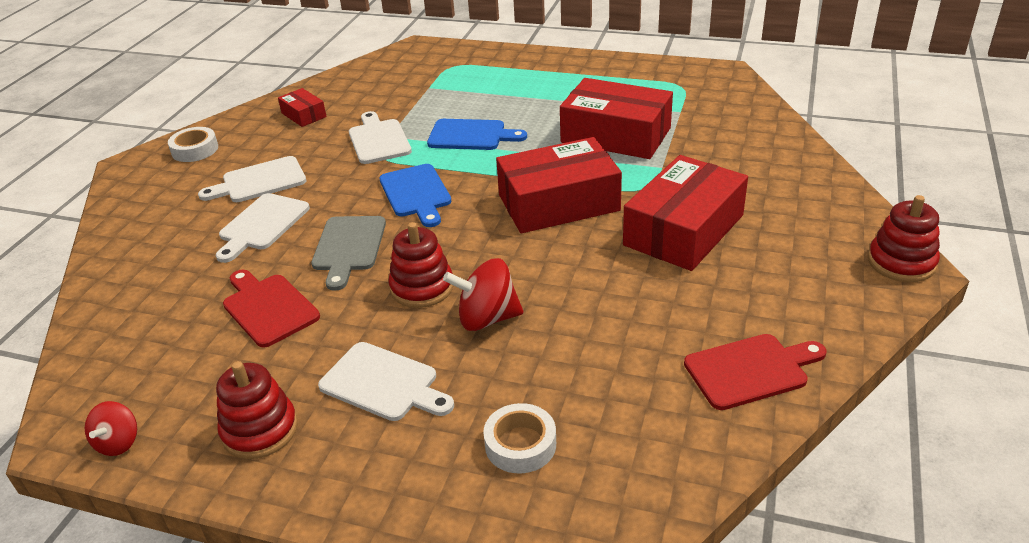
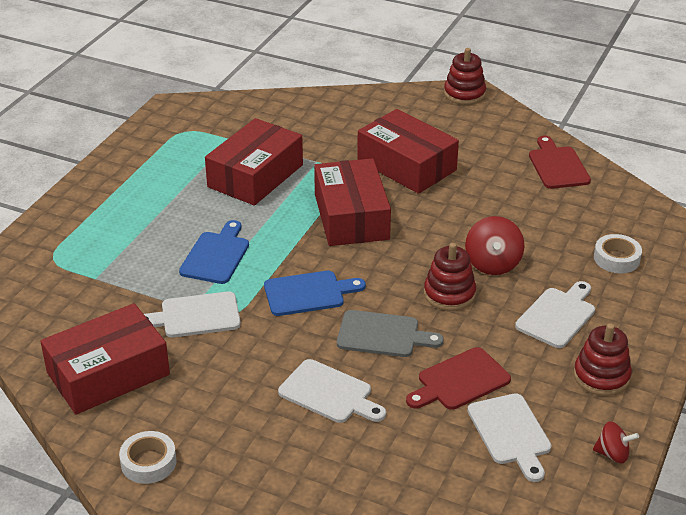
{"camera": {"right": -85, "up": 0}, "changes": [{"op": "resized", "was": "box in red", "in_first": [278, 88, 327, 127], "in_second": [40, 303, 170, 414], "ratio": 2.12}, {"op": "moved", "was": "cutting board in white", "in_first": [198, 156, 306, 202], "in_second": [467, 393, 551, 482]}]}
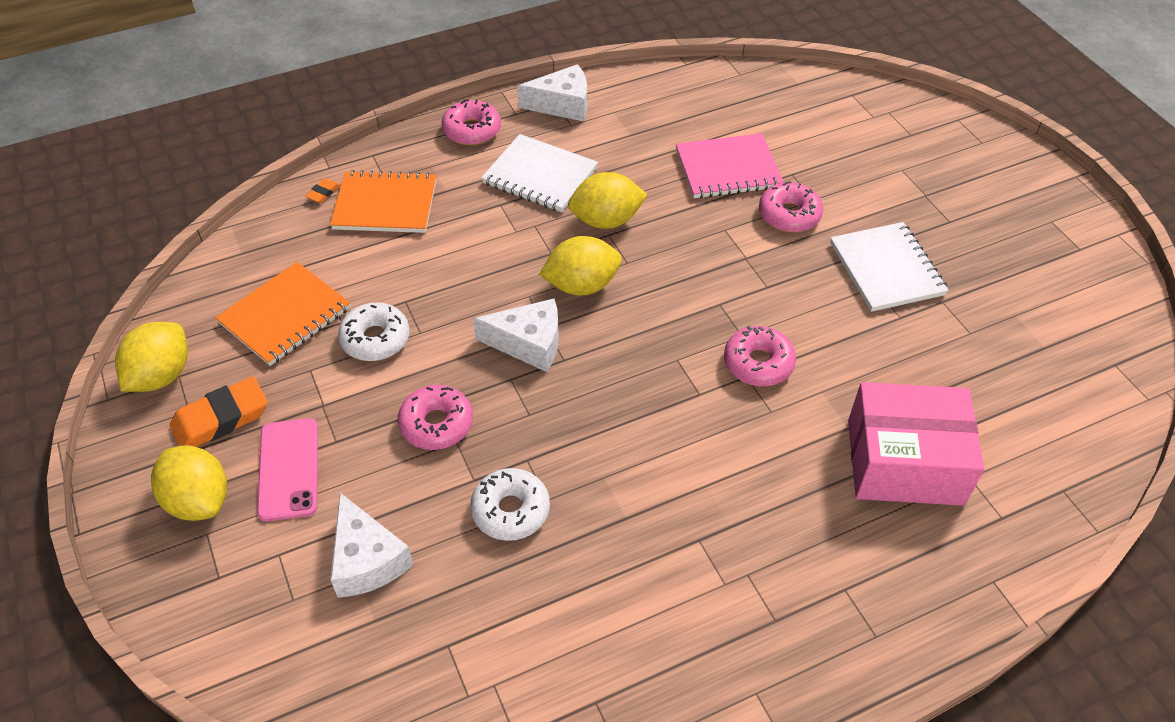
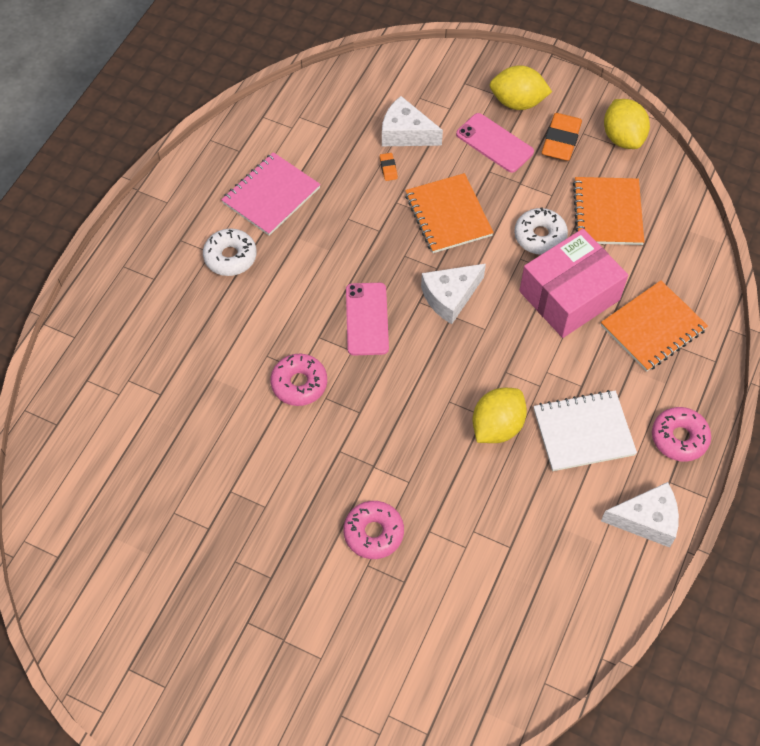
{"camera": {"right": 140, "up": 10}, "changes": [{"op": "turned", "was": "cheese in white", "in_first": [517, 64, 587, 122], "in_second": [601, 482, 679, 548], "clockwise": -135}, {"op": "moved", "was": "notebook in pink", "in_first": [676, 133, 784, 199], "in_second": [221, 152, 321, 236]}, {"op": "moved", "was": "eraser in orange", "in_first": [305, 178, 340, 203], "in_second": [380, 153, 398, 181]}, {"op": "removed", "was": "notebook in white", "in_first": [830, 222, 949, 312]}, {"op": "removed", "was": "lemon in yellow", "in_first": [539, 236, 622, 295]}, {"op": "moved", "was": "box in pink", "in_first": [848, 382, 984, 506], "in_second": [519, 229, 628, 338]}, {"op": "replaced", "was": "donut in pink", "now": "notebook in orange", "in_first": [398, 385, 473, 450], "in_second": [405, 173, 494, 253]}, {"op": "moved", "was": "donut in white", "in_first": [470, 468, 550, 541], "in_second": [203, 228, 257, 276]}, {"op": "added", "now": "phone in pink", "in_second": [346, 283, 389, 356]}]}
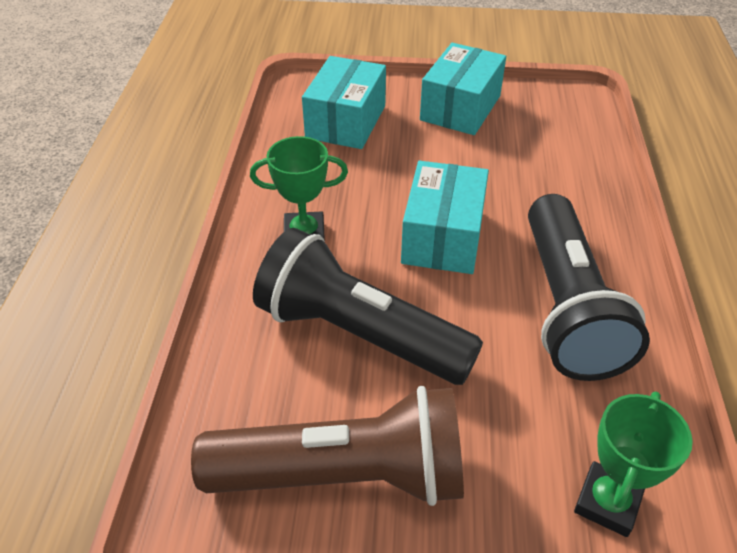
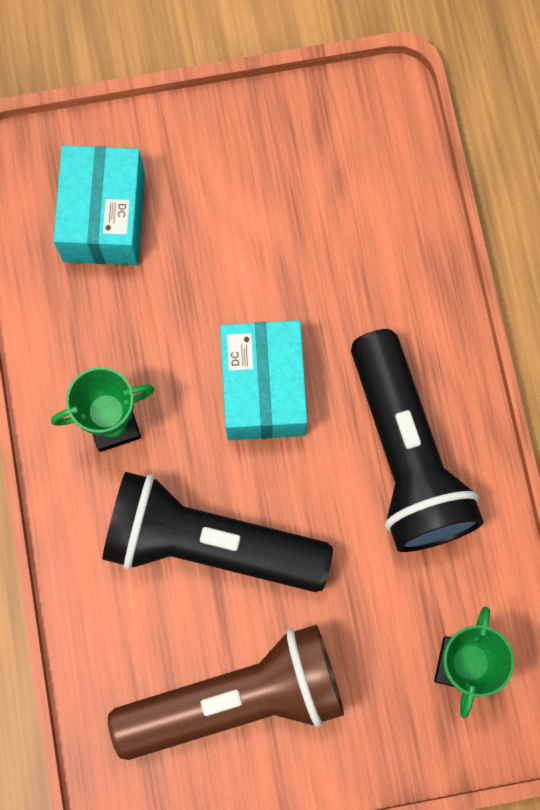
{"camera": {"right": -15, "up": 30}, "changes": [{"op": "removed", "was": "box in turquoise", "in_first": [420, 43, 506, 135]}]}
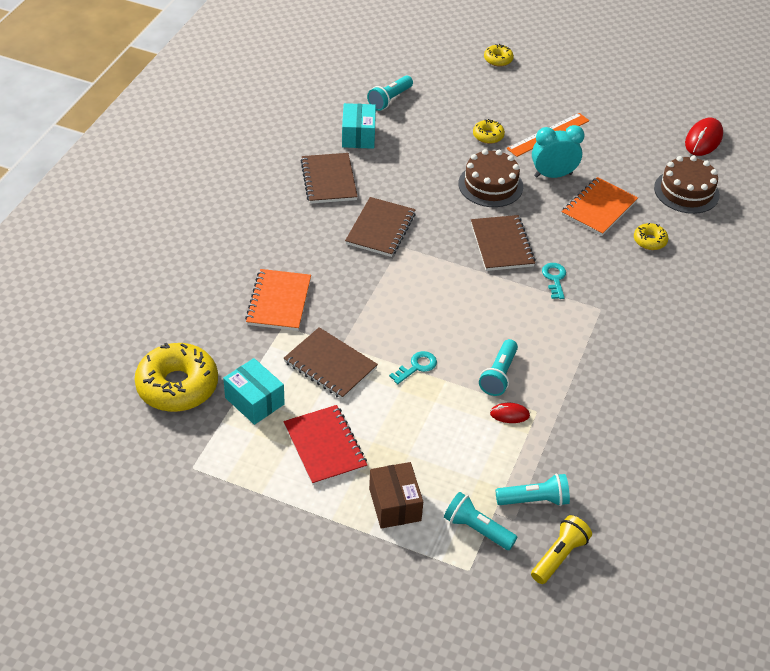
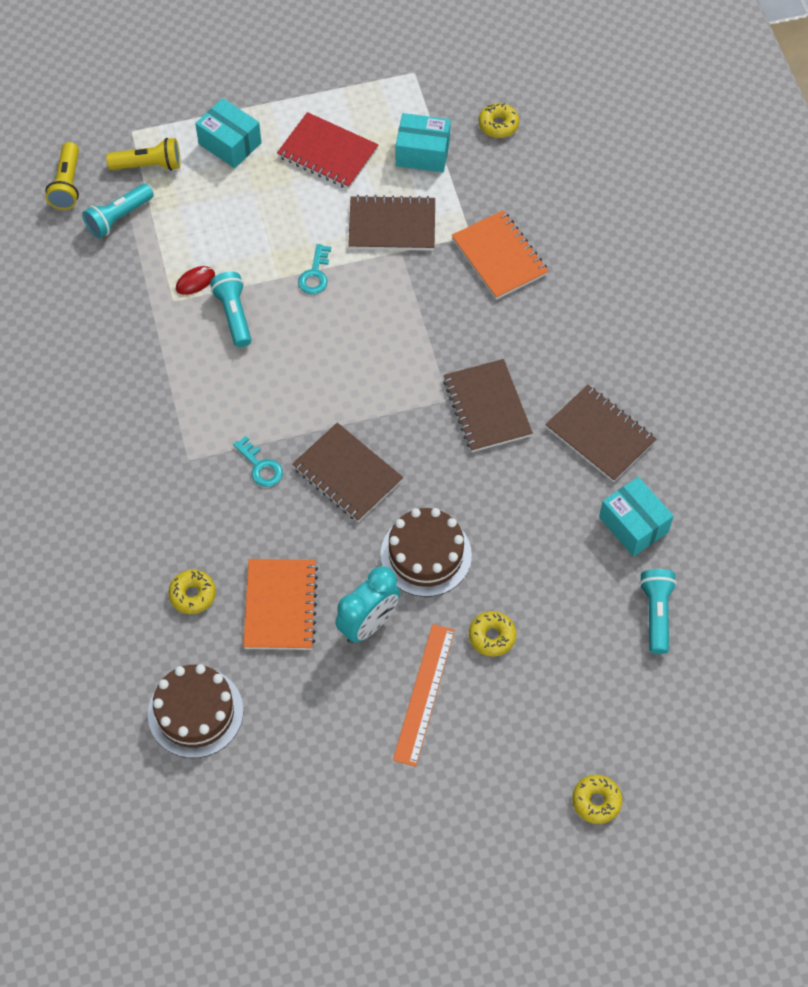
{"camera": {"right": 145, "up": 15}, "changes": [{"op": "removed", "was": "mouse in red", "in_first": [685, 118, 723, 156]}, {"op": "resized", "was": "donut in yellow", "in_first": [134, 342, 218, 412], "in_second": [479, 103, 519, 138], "ratio": 0.47}, {"op": "recoloured", "was": "box in brown", "now": "box in turquoise", "in_first": [369, 462, 423, 529], "in_second": [195, 98, 262, 168]}, {"op": "recoloured", "was": "flashlight in turquoise", "now": "flashlight in yellow", "in_first": [444, 492, 517, 550], "in_second": [106, 138, 181, 171]}]}
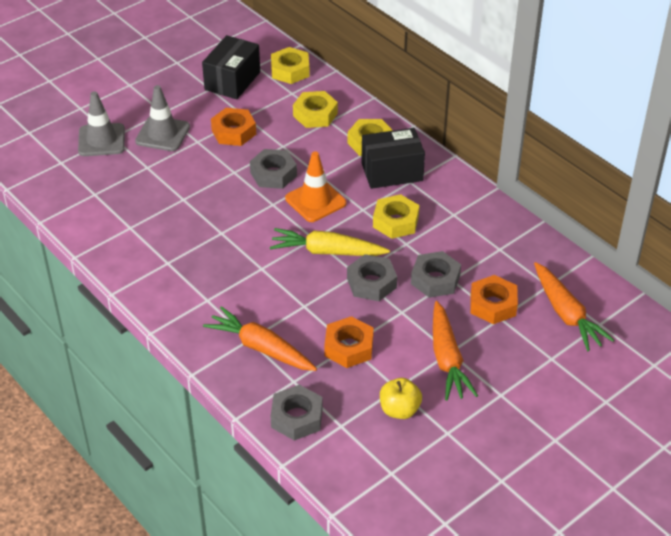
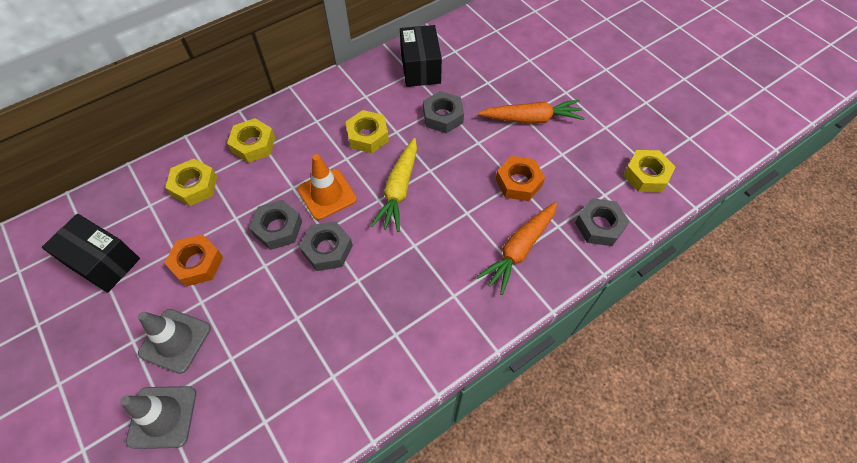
{"camera": {"right": -85, "up": 15}, "changes": [{"op": "moved", "was": "nut in yellow", "in_first": [271, 47, 310, 84], "in_second": [623, 150, 675, 192]}, {"op": "moved", "was": "box in black", "in_first": [361, 128, 425, 189], "in_second": [400, 25, 442, 87]}, {"op": "moved", "was": "nut in grey", "in_first": [347, 254, 397, 301], "in_second": [299, 221, 353, 271]}, {"op": "removed", "was": "carrot in orange", "in_first": [534, 262, 614, 351]}, {"op": "removed", "was": "nut in orange", "in_first": [470, 275, 518, 324]}, {"op": "removed", "was": "apple in yellow", "in_first": [380, 378, 422, 419]}]}
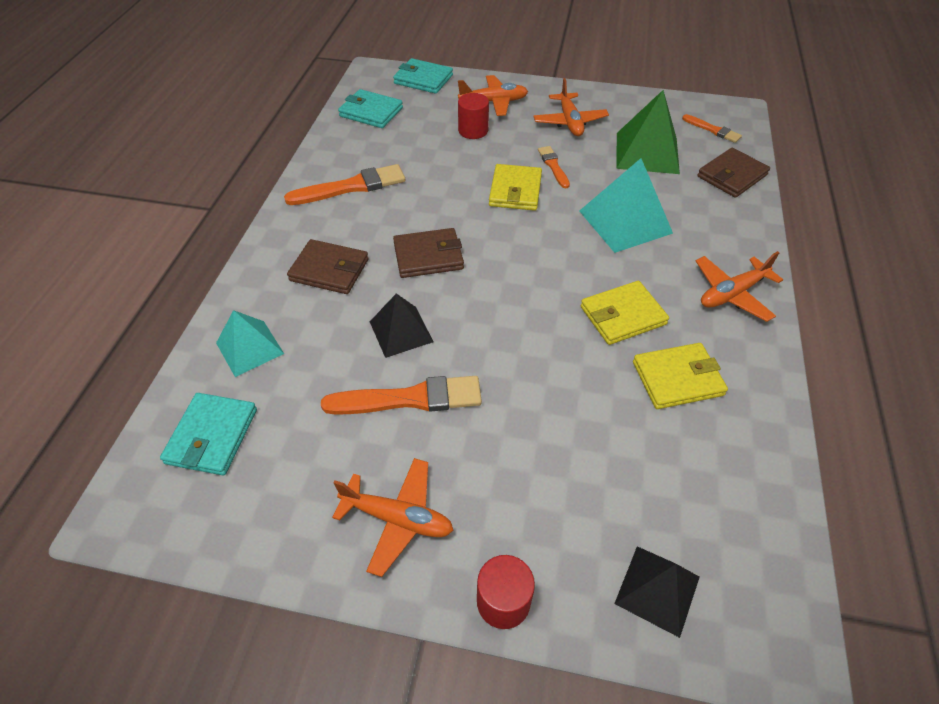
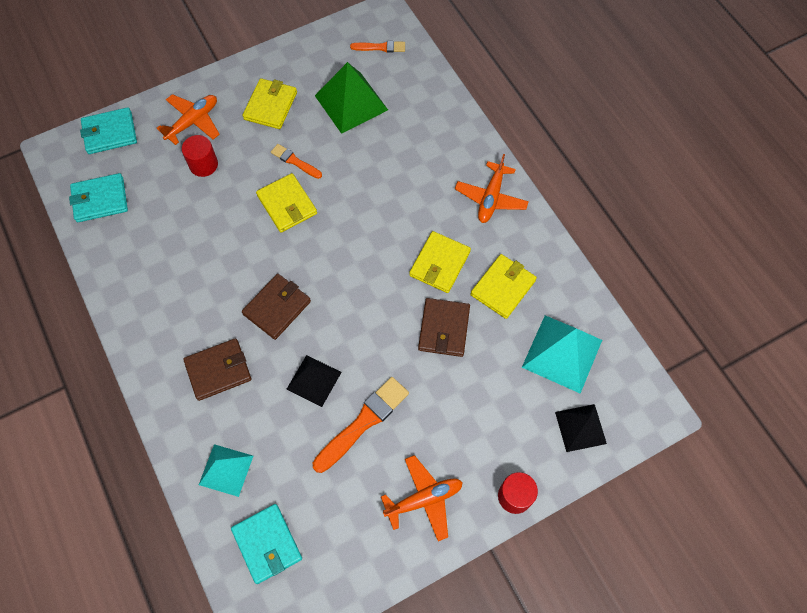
{"camera": {"right": -40, "up": 15}, "changes": [{"op": "replaced", "was": "plane in orange", "now": "wallet in yellow", "in_first": [533, 78, 609, 136], "in_second": [242, 78, 297, 129]}, {"op": "moved", "was": "wallet in brown", "in_first": [697, 148, 770, 198], "in_second": [418, 298, 470, 357]}, {"op": "moved", "was": "pyramid in turquoise", "in_first": [579, 158, 673, 253], "in_second": [522, 316, 602, 394]}, {"op": "removed", "was": "brush in orange", "in_first": [284, 164, 405, 205]}]}
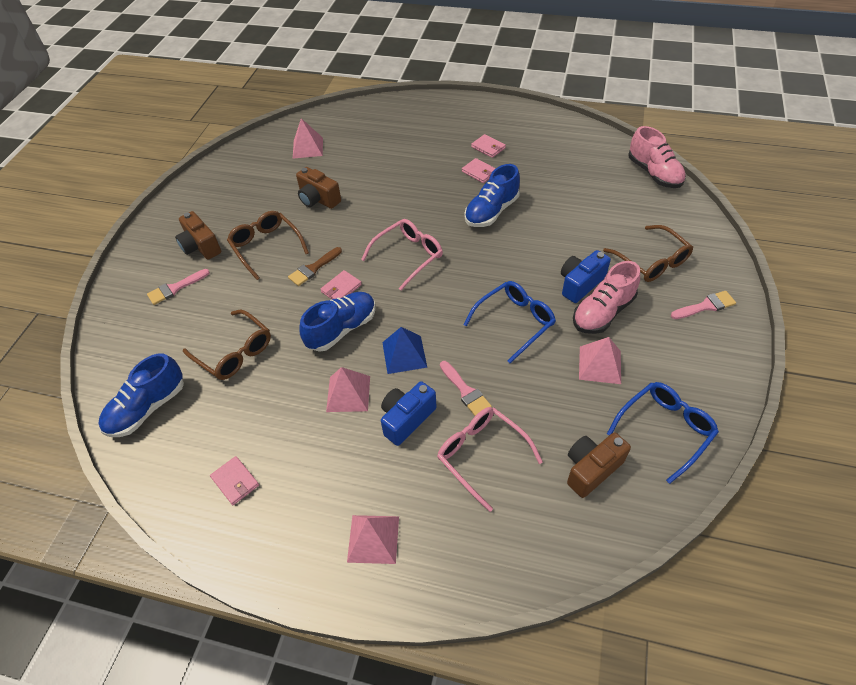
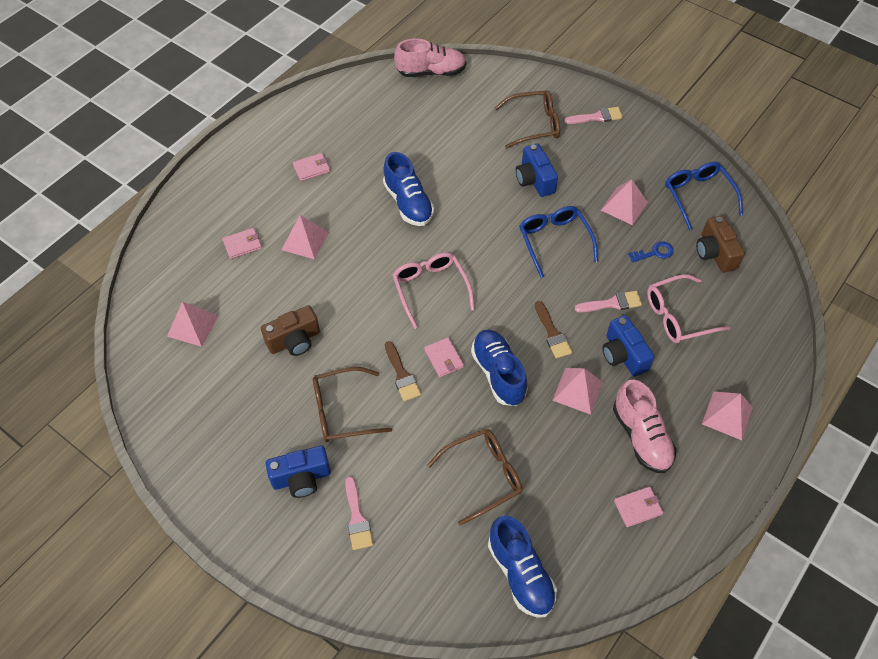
{"camera": {"right": -70, "up": 5}, "changes": [{"op": "moved", "was": "wallet in pink", "in_first": [462, 158, 496, 183], "in_second": [222, 228, 262, 259]}, {"op": "recoloured", "was": "camera in brown", "now": "camera in blue", "in_first": [175, 211, 221, 260], "in_second": [266, 445, 331, 498]}, {"op": "moved", "was": "shoe in pink", "in_first": [573, 261, 640, 334], "in_second": [613, 379, 676, 473]}, {"op": "turned", "was": "brush in pink", "in_first": [671, 291, 736, 319], "in_second": [564, 107, 623, 124], "clockwise": 75}, {"op": "replaced", "was": "pyramid in blue", "now": "brush in brown", "in_first": [382, 327, 427, 374], "in_second": [535, 301, 573, 359]}, {"op": "added", "now": "pyramid in pink", "in_second": [282, 215, 329, 260]}, {"op": "added", "now": "key in blue", "in_second": [628, 241, 674, 262]}]}
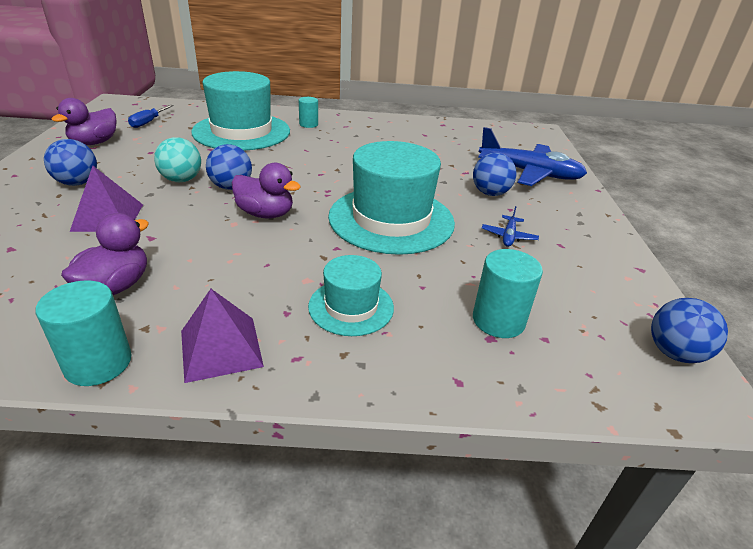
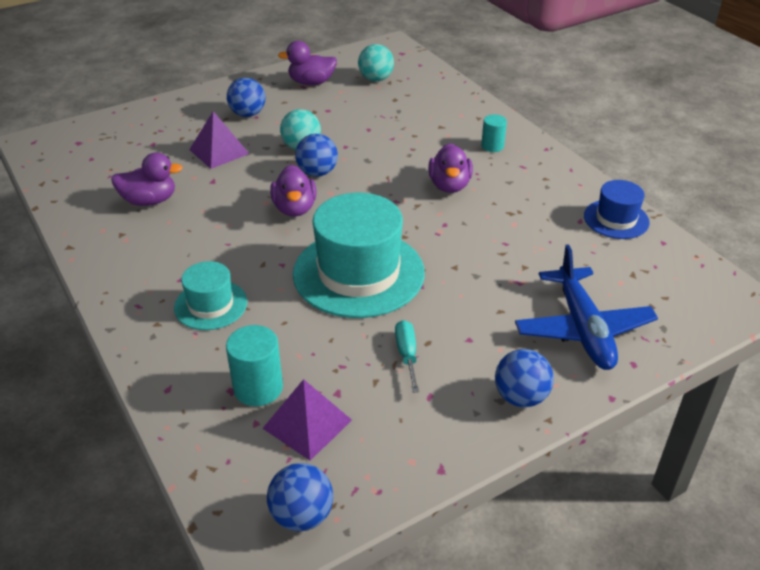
{"camera": {"right": 60, "up": 5}, "changes": [{"op": "removed", "was": "hat in turquoise", "in_first": [191, 71, 290, 151]}, {"op": "replaced", "was": "screwdriver in blue", "now": "ball in turquoise", "in_first": [128, 105, 174, 128], "in_second": [358, 44, 394, 81]}, {"op": "moved", "was": "ball in blue", "in_first": [473, 153, 516, 196], "in_second": [495, 349, 554, 407]}, {"op": "replaced", "was": "plane in blue", "now": "screwdriver in turquoise", "in_first": [482, 206, 539, 247], "in_second": [395, 320, 419, 393]}, {"op": "removed", "was": "cylinder in turquoise", "in_first": [35, 280, 132, 386]}, {"op": "moved", "was": "pyramid in purple", "in_first": [181, 289, 264, 383], "in_second": [262, 379, 352, 461]}, {"op": "added", "now": "duck in purple", "in_second": [428, 143, 473, 193]}, {"op": "added", "now": "hat in blue", "in_second": [584, 180, 650, 239]}]}
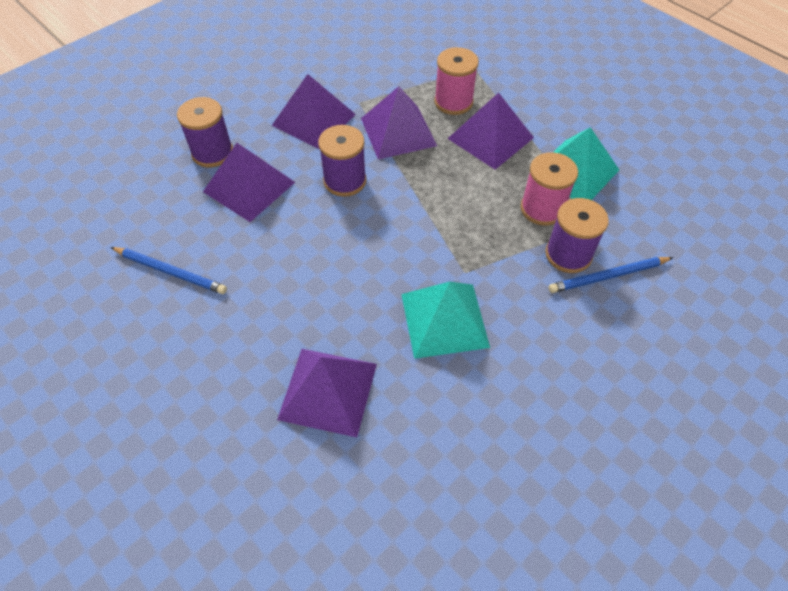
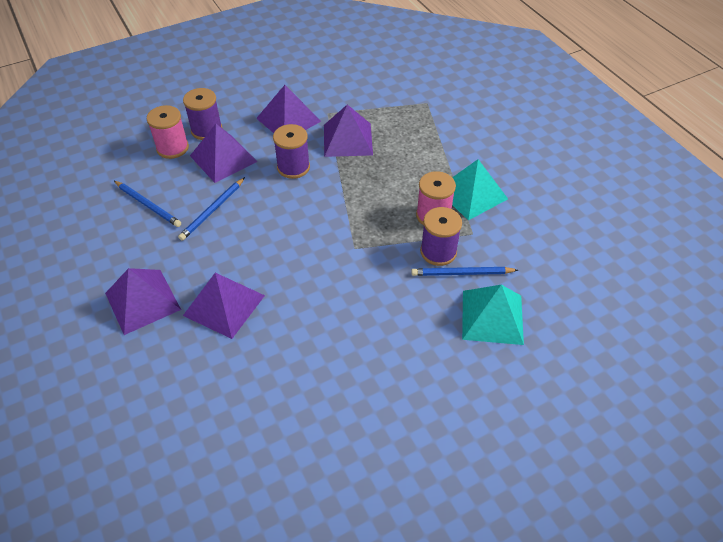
{"camera": {"right": 15, "up": -5}, "changes": [{"op": "moved", "was": "spool in pink", "in_first": [434, 47, 479, 115], "in_second": [147, 105, 189, 159]}, {"op": "moved", "was": "pyramid in purple", "in_first": [448, 92, 534, 170], "in_second": [105, 268, 181, 335]}, {"op": "moved", "was": "pyramid in turquoise", "in_first": [401, 282, 490, 359], "in_second": [462, 285, 524, 345]}, {"op": "added", "now": "pencil in blue", "in_second": [178, 177, 245, 241]}]}
